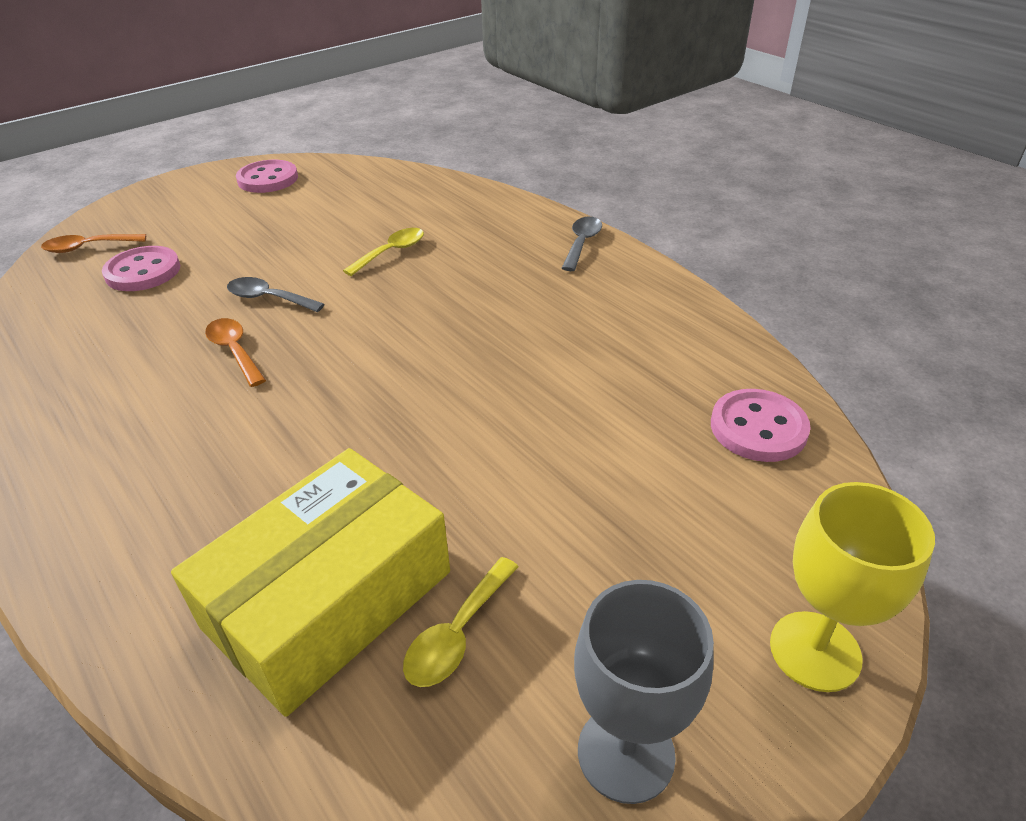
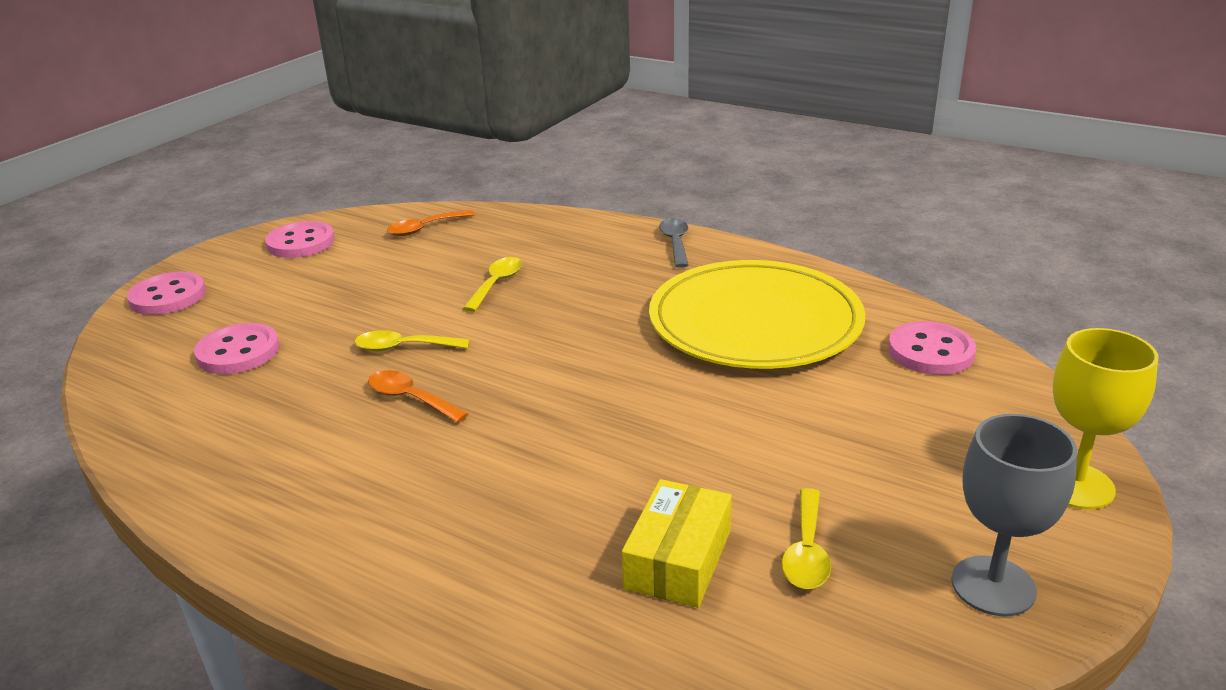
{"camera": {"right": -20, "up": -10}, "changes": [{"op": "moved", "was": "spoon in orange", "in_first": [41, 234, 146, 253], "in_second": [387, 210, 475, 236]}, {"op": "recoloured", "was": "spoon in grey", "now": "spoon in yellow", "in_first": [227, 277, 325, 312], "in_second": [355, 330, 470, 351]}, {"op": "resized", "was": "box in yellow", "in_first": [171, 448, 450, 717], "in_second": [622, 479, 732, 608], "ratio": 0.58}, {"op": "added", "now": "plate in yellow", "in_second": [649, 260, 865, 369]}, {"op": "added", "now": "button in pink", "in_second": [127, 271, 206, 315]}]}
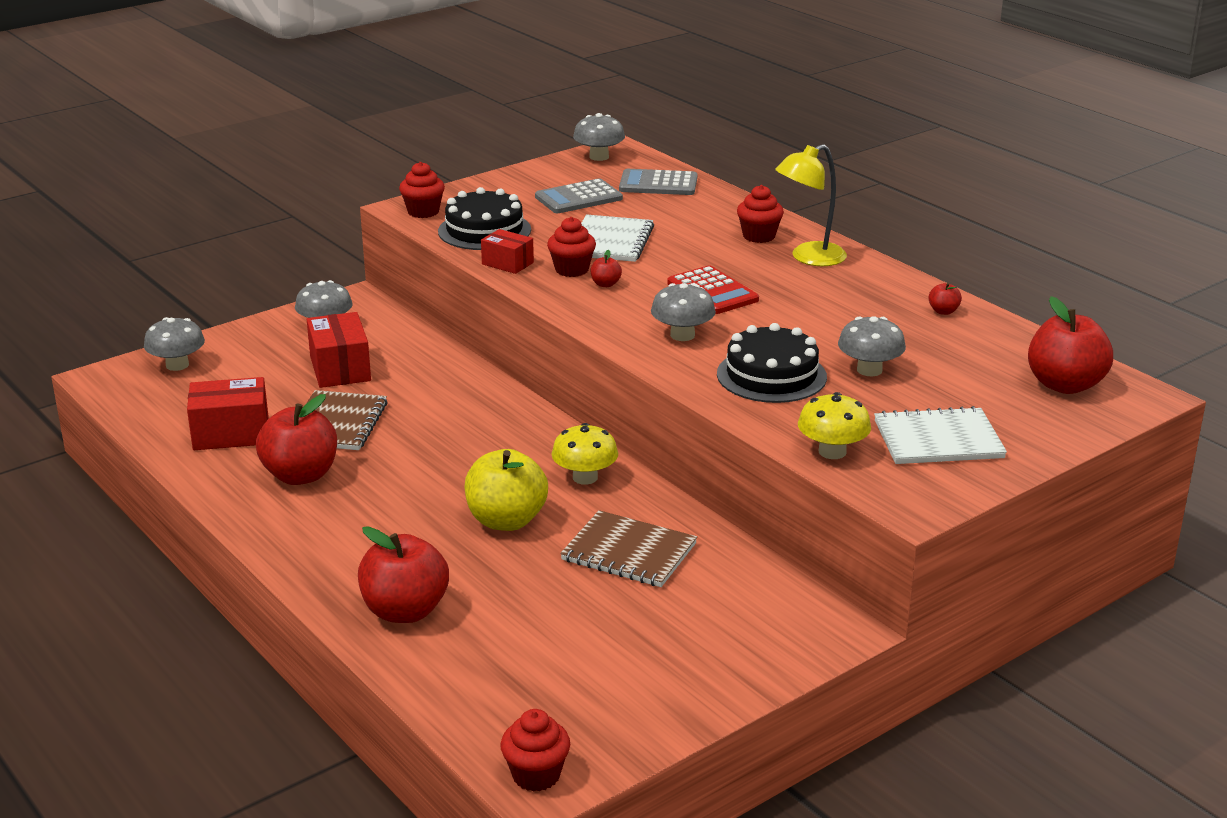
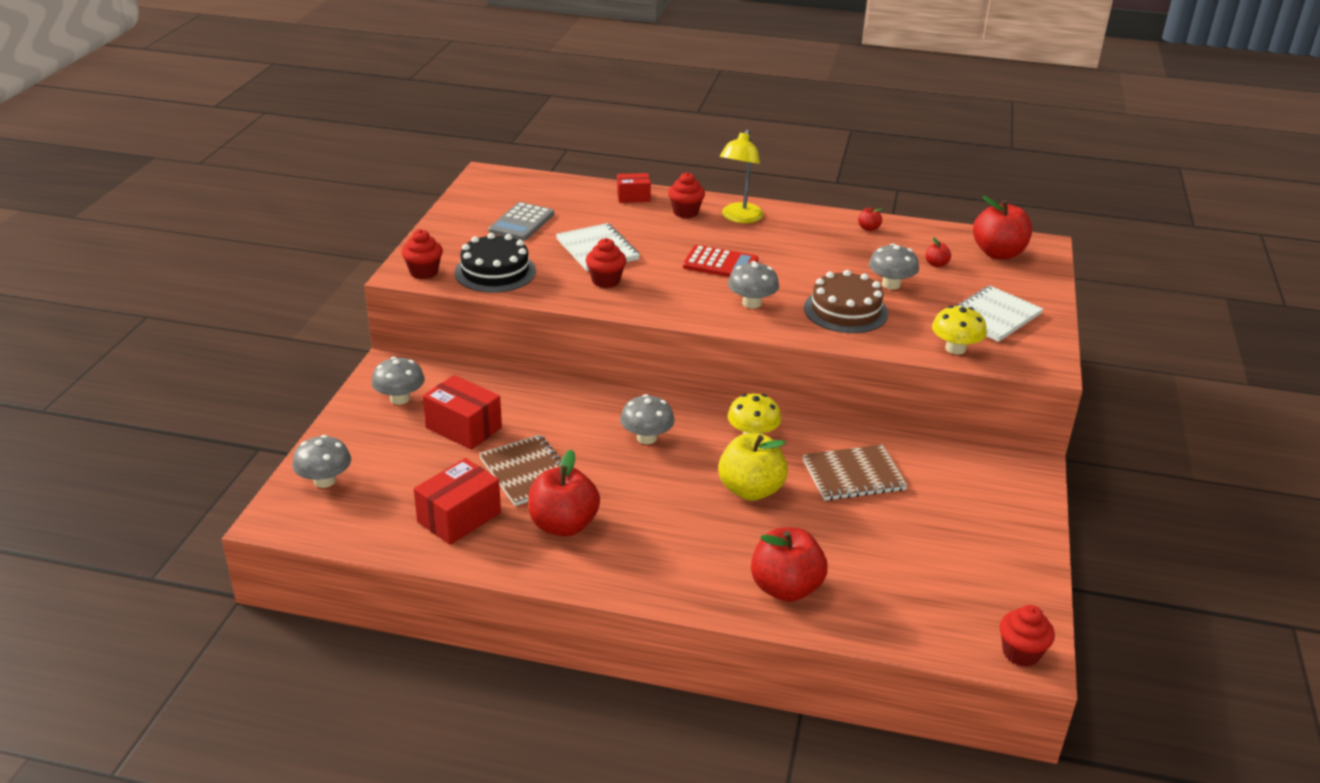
{"camera": {"right": -40, "up": 5}, "changes": [{"op": "moved", "was": "mushroom in grey", "in_first": [573, 113, 625, 161], "in_second": [620, 394, 674, 444]}, {"op": "removed", "was": "calculator in grey", "in_first": [619, 169, 697, 195]}, {"op": "moved", "was": "box in red", "in_first": [481, 229, 534, 274], "in_second": [617, 173, 651, 203]}, {"op": "moved", "was": "apple in red", "in_first": [591, 250, 622, 287], "in_second": [925, 237, 951, 267]}, {"op": "recoloured", "was": "cake in black", "now": "cake in brown", "in_first": [717, 323, 827, 403], "in_second": [804, 270, 888, 333]}]}
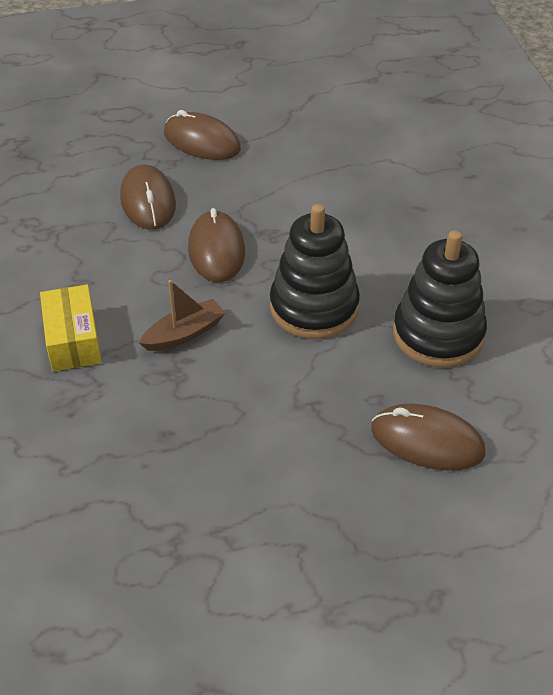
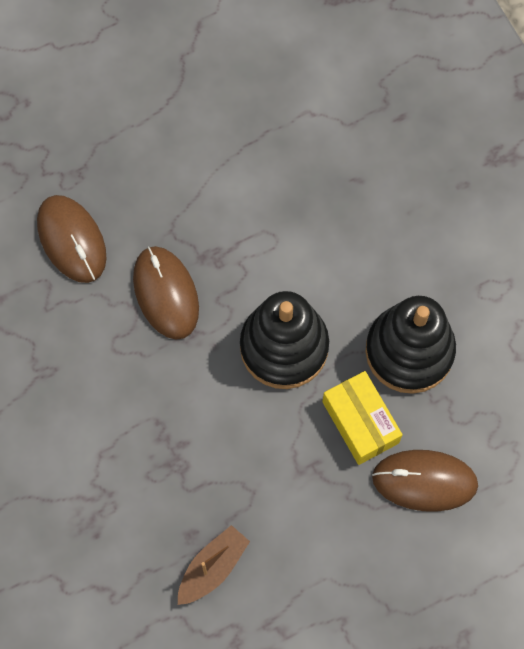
{"camera": {"right": -15, "up": 25}, "changes": [{"op": "removed", "was": "mouse in brown", "in_first": [164, 110, 241, 160]}, {"op": "moved", "was": "boat in brown", "in_first": [139, 280, 225, 351], "in_second": [178, 525, 250, 605]}, {"op": "moved", "was": "box in yellow", "in_first": [40, 284, 101, 371], "in_second": [322, 371, 403, 465]}]}
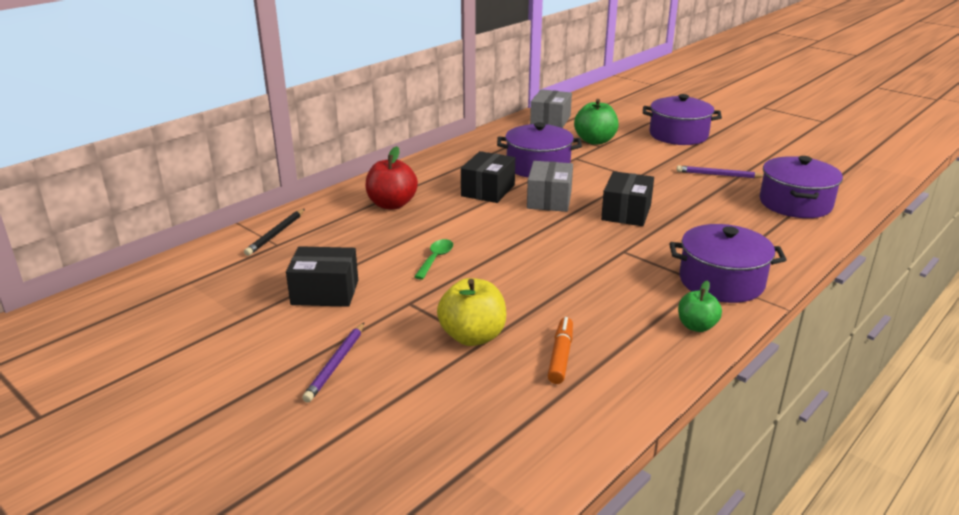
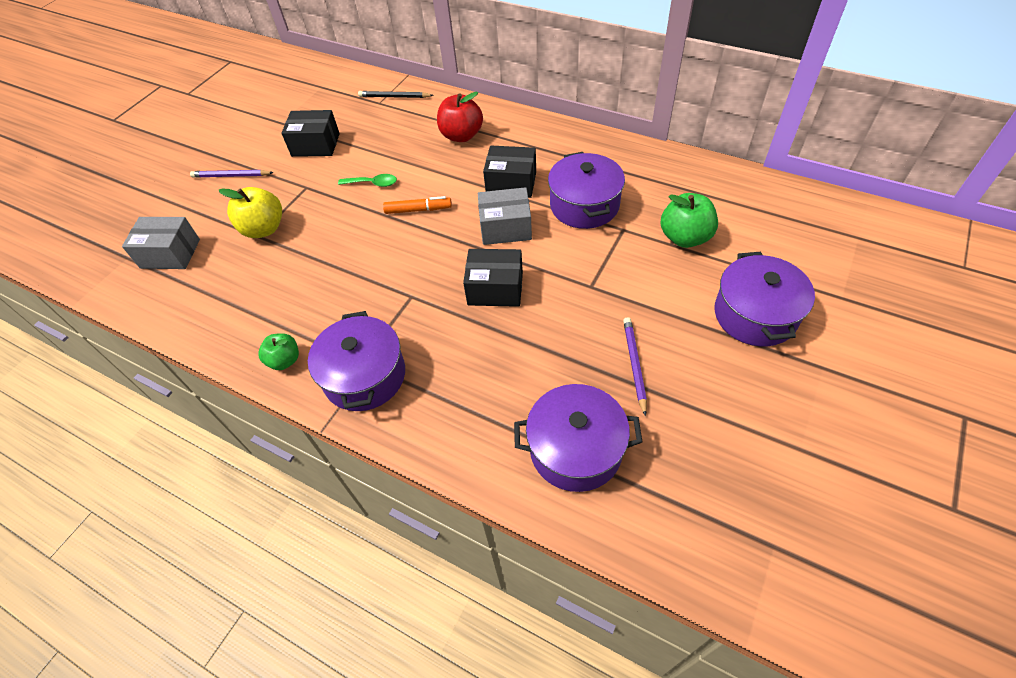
{"camera": {"right": 80, "up": 25}, "changes": [{"op": "moved", "was": "box in grey", "in_first": [530, 89, 572, 128], "in_second": [122, 217, 200, 269]}, {"op": "turned", "was": "box in black", "in_first": [286, 246, 358, 307], "in_second": [281, 110, 340, 157], "clockwise": -75}, {"op": "moved", "was": "marker in orange", "in_first": [548, 317, 573, 384], "in_second": [383, 196, 452, 214]}]}
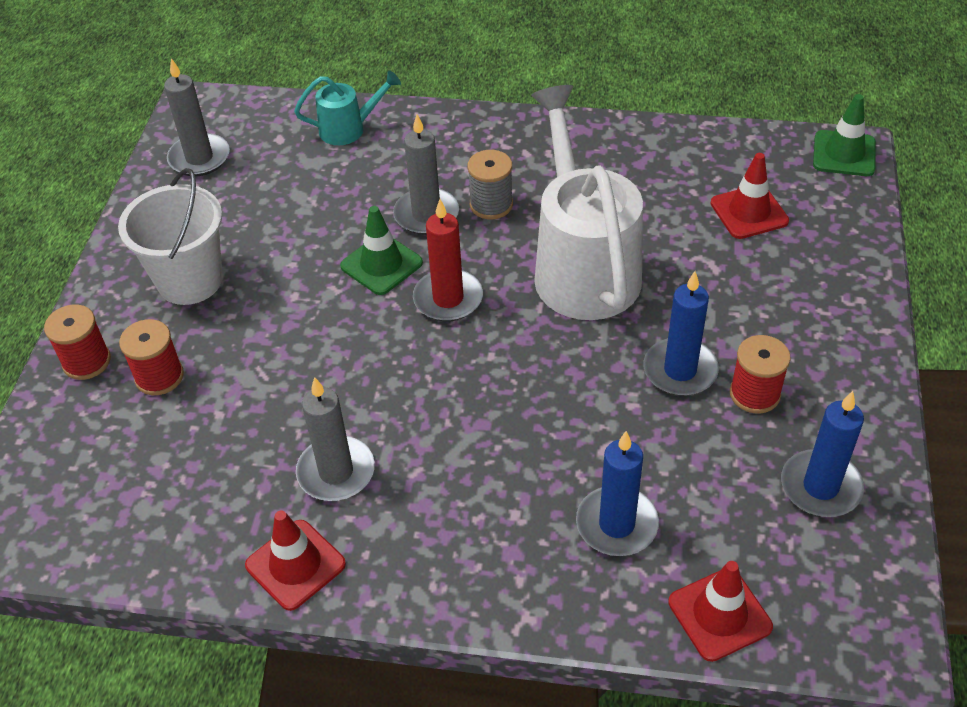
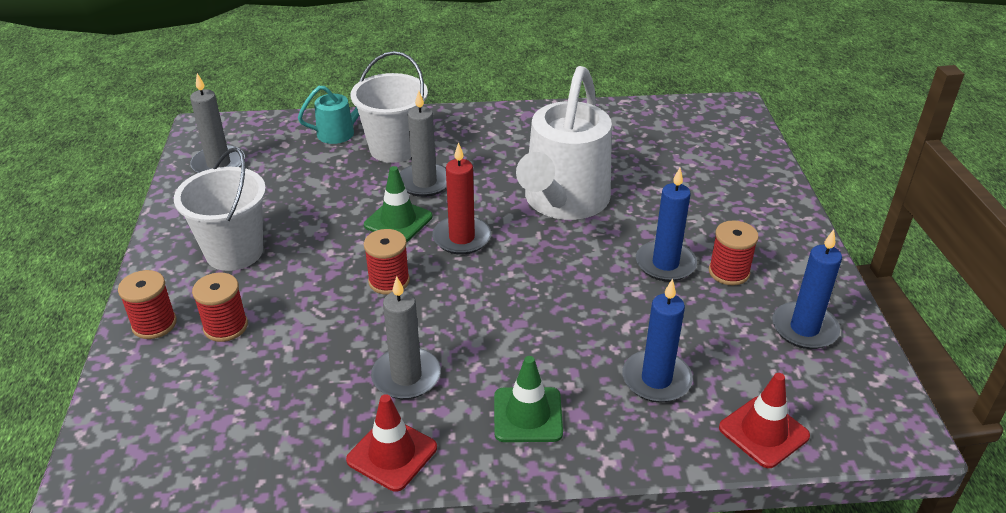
{"camera": {"right": -15, "up": -10}, "changes": [{"op": "turned", "was": "watering can in white", "in_first": [531, 85, 643, 320], "in_second": [516, 66, 612, 220], "clockwise": -135}, {"op": "moved", "was": "traffic cone in green", "in_first": [813, 94, 876, 176], "in_second": [494, 356, 563, 442]}, {"op": "removed", "was": "spool in grey", "in_first": [467, 150, 513, 219]}, {"op": "removed", "was": "traffic cone in red", "in_first": [710, 153, 789, 239]}, {"op": "added", "now": "bucket in white", "in_second": [350, 51, 428, 163]}, {"op": "added", "now": "spool in red", "in_second": [364, 229, 410, 295]}]}
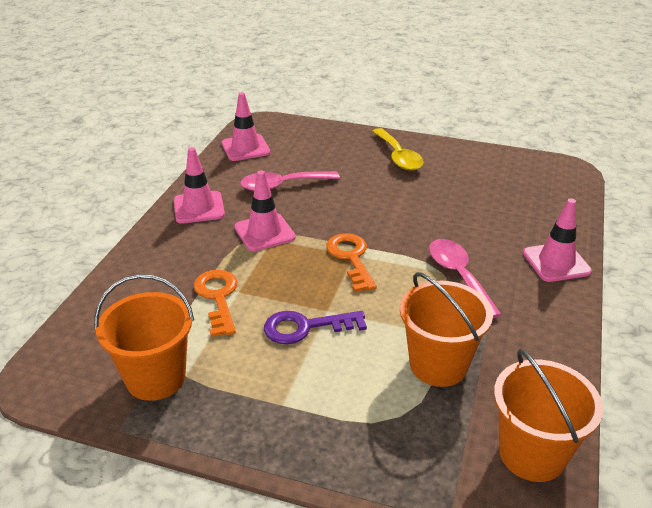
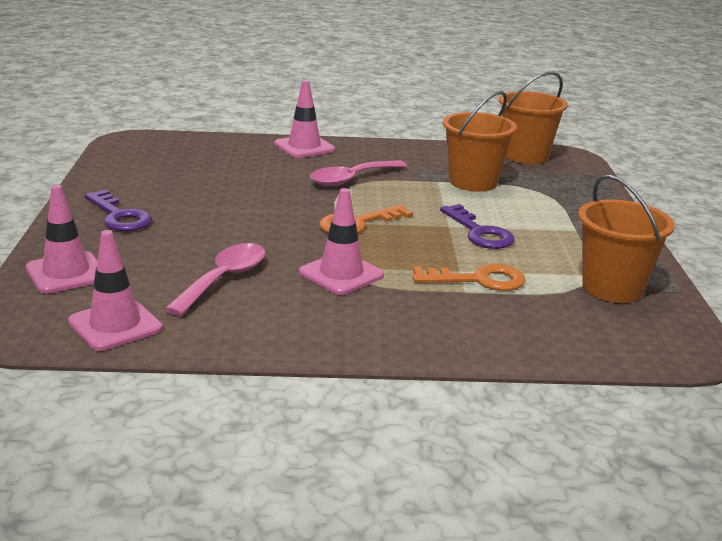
{"camera": {"right": -110, "up": -10}, "changes": [{"op": "replaced", "was": "spoon in yellow", "now": "key in purple", "in_first": [372, 128, 424, 171], "in_second": [84, 190, 152, 231]}, {"op": "moved", "was": "traffic cone in pink", "in_first": [174, 147, 225, 224], "in_second": [26, 185, 97, 294]}, {"op": "turned", "was": "spoon in pink", "in_first": [240, 171, 340, 191], "in_second": [165, 243, 266, 316], "clockwise": -120}, {"op": "turned", "was": "key in orange", "in_first": [194, 270, 238, 337], "in_second": [413, 264, 526, 291], "clockwise": -150}]}
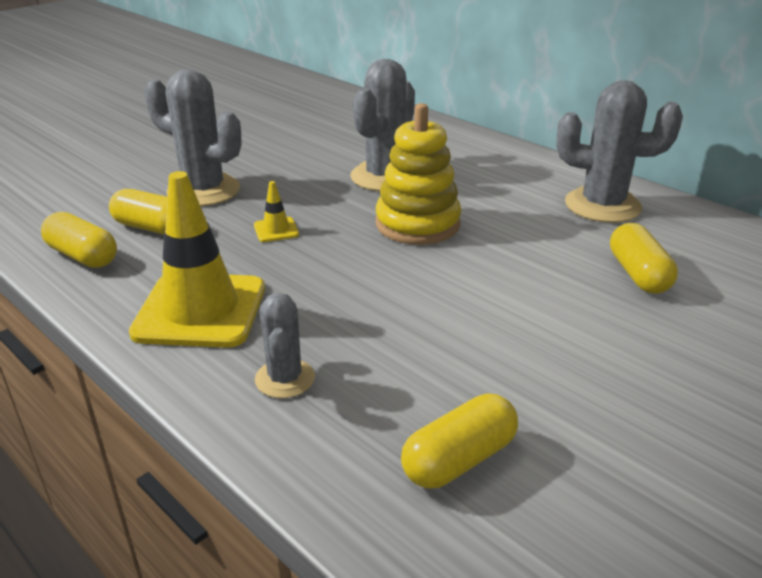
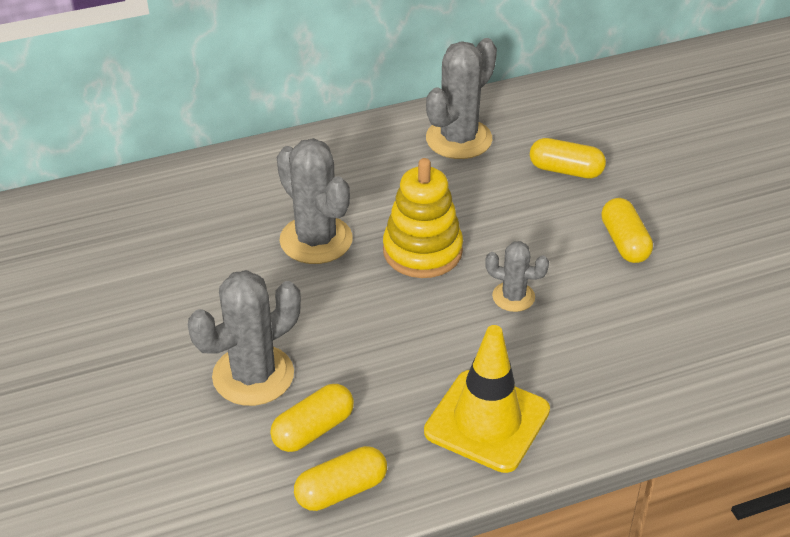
{"camera": {"right": -65, "up": 10}, "changes": [{"op": "removed", "was": "traffic cone in yellow", "in_first": [254, 181, 299, 242]}, {"op": "moved", "was": "cactus in grey", "in_first": [255, 293, 315, 398], "in_second": [485, 241, 549, 312]}, {"op": "moved", "was": "capsule in yellow", "in_first": [401, 393, 518, 488], "in_second": [601, 198, 653, 263]}]}
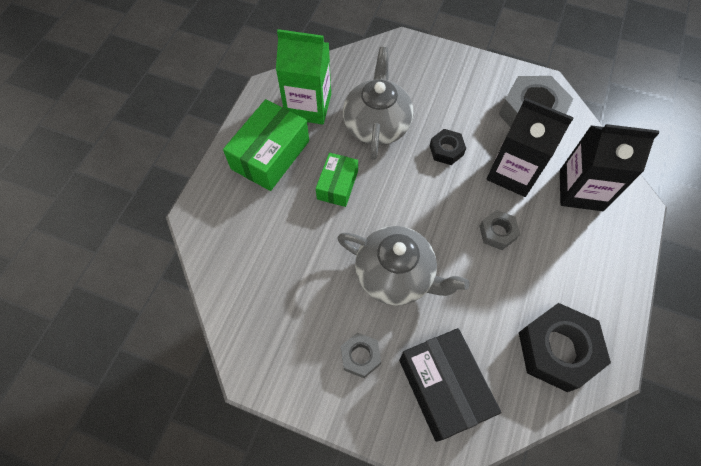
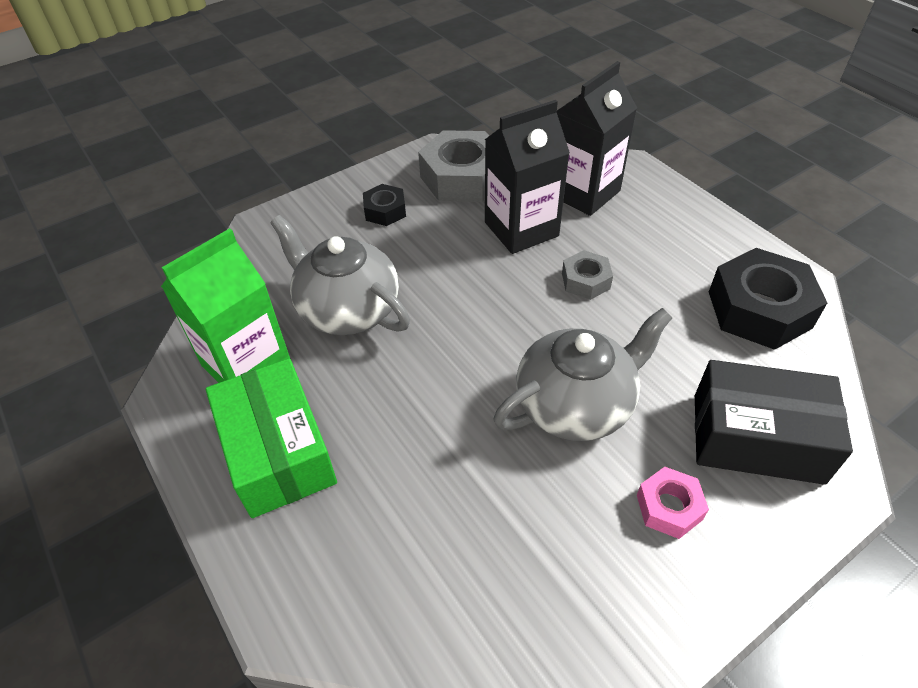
{"camera": {"right": -55, "up": -15}, "changes": [{"op": "moved", "was": "nut in black", "in_first": [429, 129, 466, 165], "in_second": [363, 184, 406, 226]}, {"op": "removed", "was": "box in green", "in_first": [316, 153, 358, 207]}, {"op": "recoloured", "was": "nut in grey", "now": "nut in pink", "in_first": [341, 333, 381, 378], "in_second": [637, 467, 709, 539]}]}
